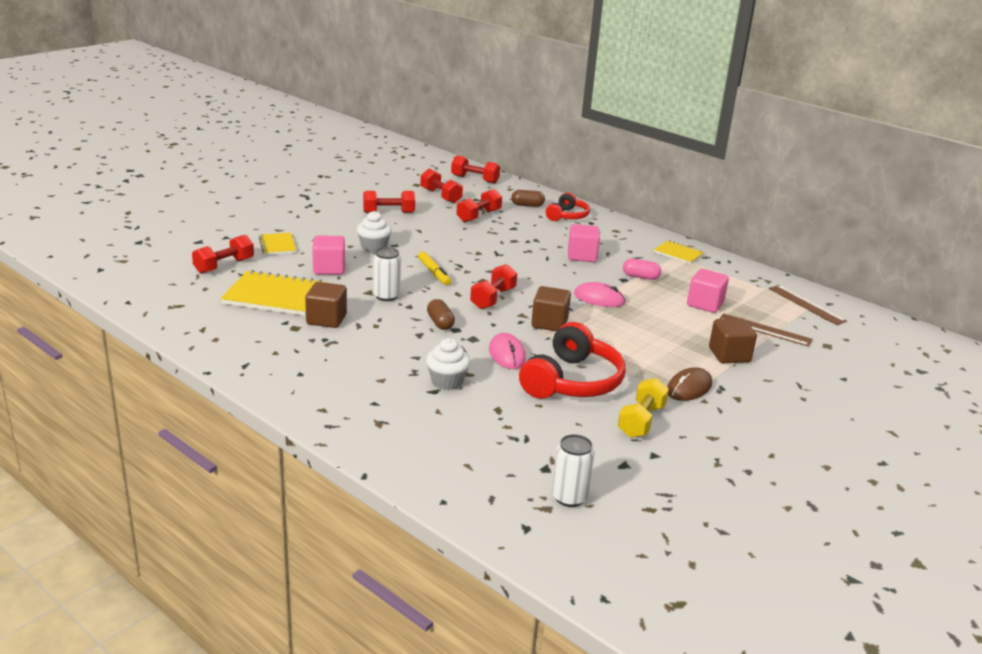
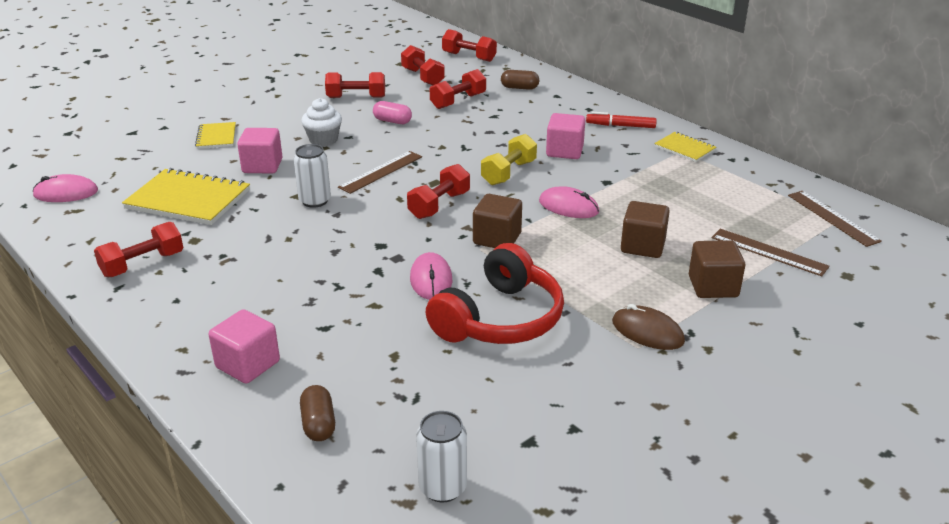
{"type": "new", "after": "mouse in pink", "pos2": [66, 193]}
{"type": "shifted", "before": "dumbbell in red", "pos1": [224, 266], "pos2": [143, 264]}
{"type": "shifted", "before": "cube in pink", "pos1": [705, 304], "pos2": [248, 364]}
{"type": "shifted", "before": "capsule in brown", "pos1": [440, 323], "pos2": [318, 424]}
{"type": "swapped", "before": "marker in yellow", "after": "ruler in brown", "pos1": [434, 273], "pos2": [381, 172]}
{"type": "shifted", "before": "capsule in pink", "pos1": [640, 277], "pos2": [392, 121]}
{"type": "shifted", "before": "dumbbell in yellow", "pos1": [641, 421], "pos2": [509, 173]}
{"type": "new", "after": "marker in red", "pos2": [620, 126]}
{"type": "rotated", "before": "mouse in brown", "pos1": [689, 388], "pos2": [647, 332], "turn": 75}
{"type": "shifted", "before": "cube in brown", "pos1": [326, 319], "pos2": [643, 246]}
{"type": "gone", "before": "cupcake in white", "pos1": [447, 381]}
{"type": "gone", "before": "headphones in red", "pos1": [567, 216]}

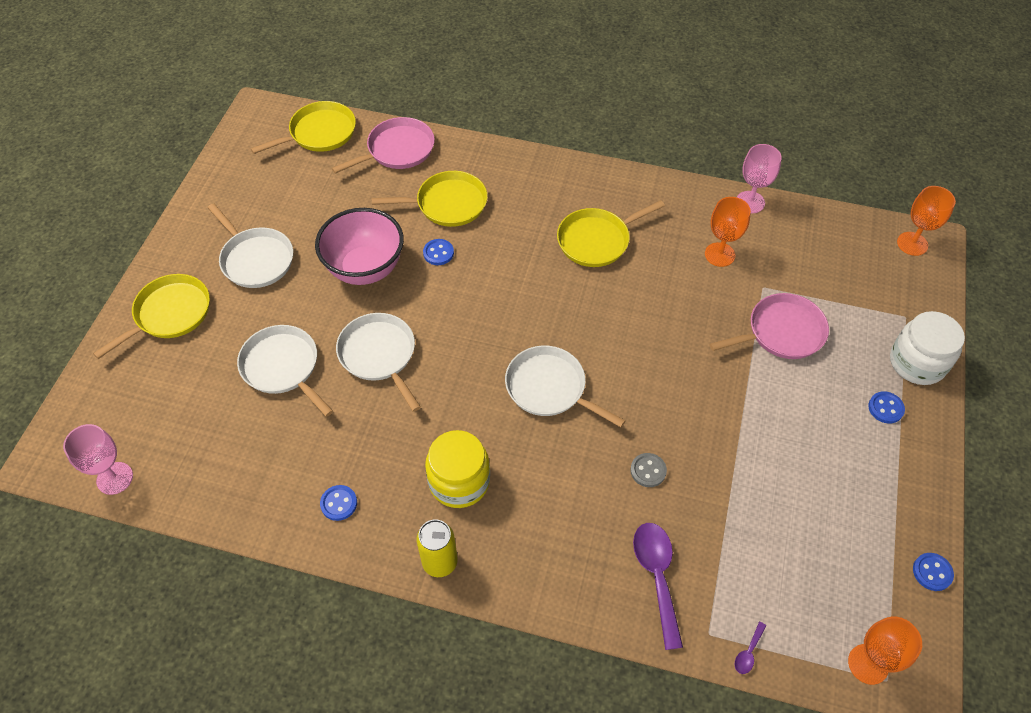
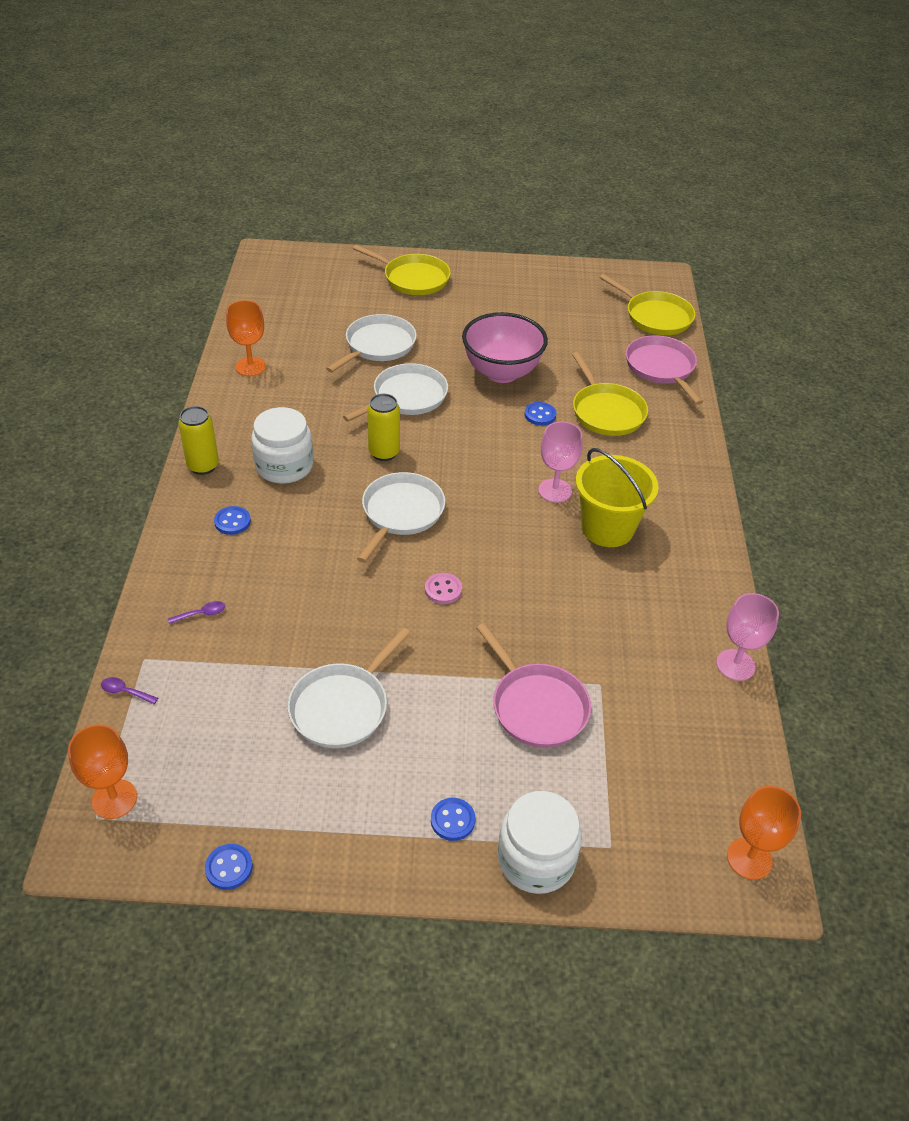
{"type": "scaled", "before": "spoon in purple", "pos1": [657, 577], "pos2": [201, 614], "scale": 0.44}
{"type": "shifted", "before": "button in blue", "pos1": [339, 503], "pos2": [232, 522]}
{"type": "shifted", "before": "goblet in orange", "pos1": [719, 254], "pos2": [250, 367]}
{"type": "repainted", "before": "jar in yellow", "after": "jar in white", "pos1": [459, 481], "pos2": [284, 466]}
{"type": "shifted", "before": "pan in white", "pos1": [256, 259], "pos2": [342, 707]}
{"type": "new", "after": "can in yellow", "pos2": [384, 452]}
{"type": "new", "after": "button in pink", "pos2": [443, 590]}
{"type": "shifted", "before": "goblet in pink", "pos1": [114, 478], "pos2": [555, 490]}
{"type": "swapped", "before": "pan in yellow", "after": "bucket in yellow", "pos1": [596, 240], "pos2": [607, 528]}
{"type": "rotated", "before": "pan in pink", "pos1": [397, 150], "pos2": [661, 368], "turn": -150}
{"type": "gone", "before": "button in grey", "pos1": [648, 471]}

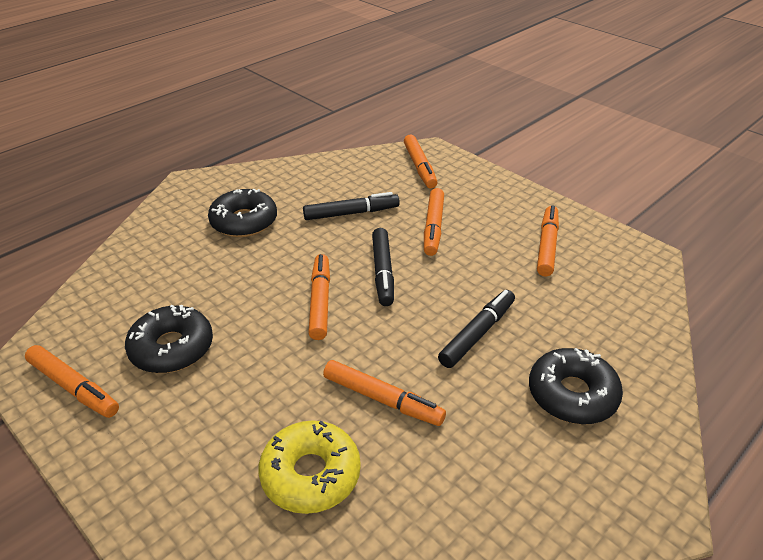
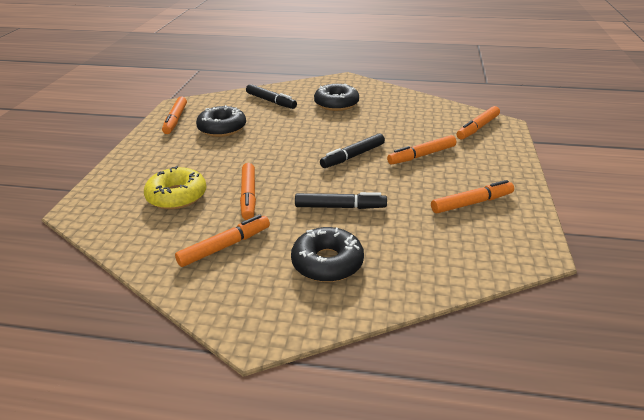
{"type": "shifted", "before": "marker in orange", "pos1": [320, 301], "pos2": [225, 246]}
{"type": "shifted", "before": "marker in black", "pos1": [351, 213], "pos2": [271, 101]}

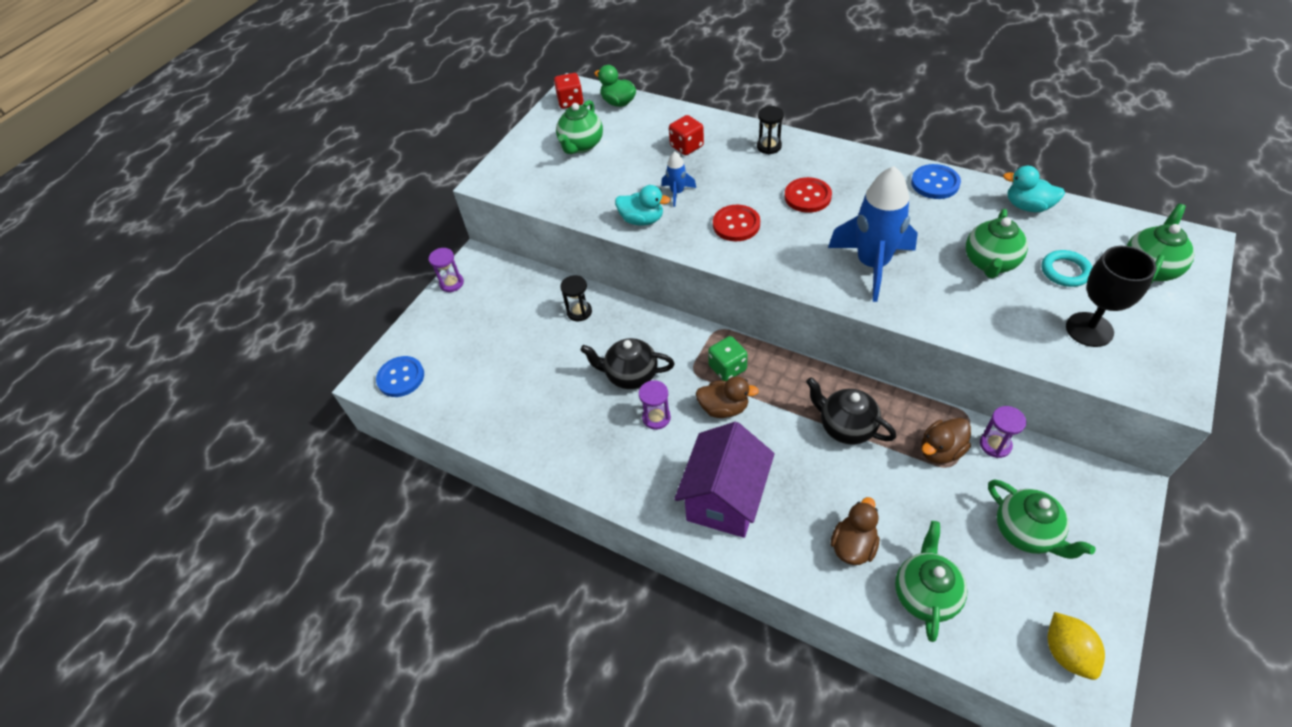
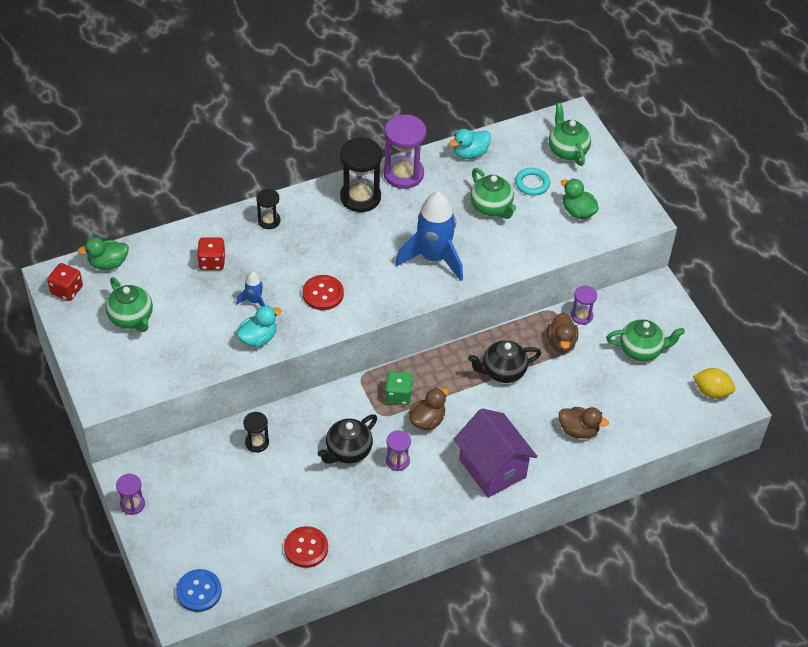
{"type": "shifted", "before": "button in red", "pos1": [807, 196], "pos2": [306, 548]}
{"type": "new", "after": "hourglass in black", "pos2": [360, 197]}
{"type": "swapped", "before": "button in blue", "after": "hourglass in purple", "pos1": [935, 183], "pos2": [403, 174]}
{"type": "rotated", "before": "duck in brown", "pos1": [853, 545], "pos2": [578, 430], "turn": 135}
{"type": "swapped", "before": "goblet in black", "after": "duck in green", "pos1": [1089, 329], "pos2": [578, 211]}
{"type": "gone", "before": "teapot in green", "pos1": [925, 594]}

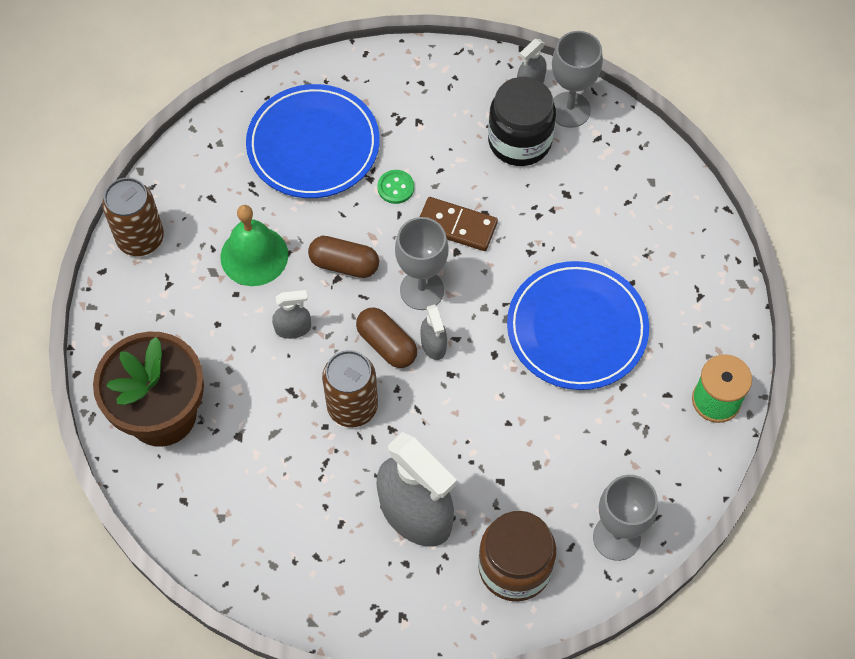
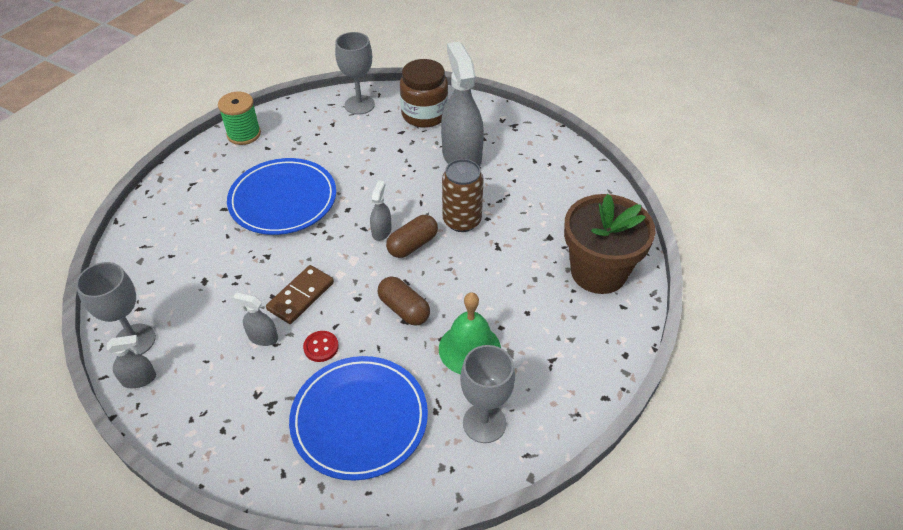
{"type": "shifted", "before": "spray bottle in grey", "pos1": [293, 328], "pos2": [263, 337]}
{"type": "rotated", "before": "domino in brown", "pos1": [456, 226], "pos2": [301, 296], "turn": 75}
{"type": "repainted", "before": "button in green", "after": "button in red", "pos1": [395, 187], "pos2": [321, 347]}
{"type": "rotated", "before": "capsule in brown", "pos1": [387, 344], "pos2": [412, 245], "turn": 60}
{"type": "shifted", "before": "goblet in grey", "pos1": [422, 290], "pos2": [484, 423]}
{"type": "gone", "before": "can in brown", "pos1": [140, 239]}
{"type": "gone", "before": "jar in black", "pos1": [519, 141]}

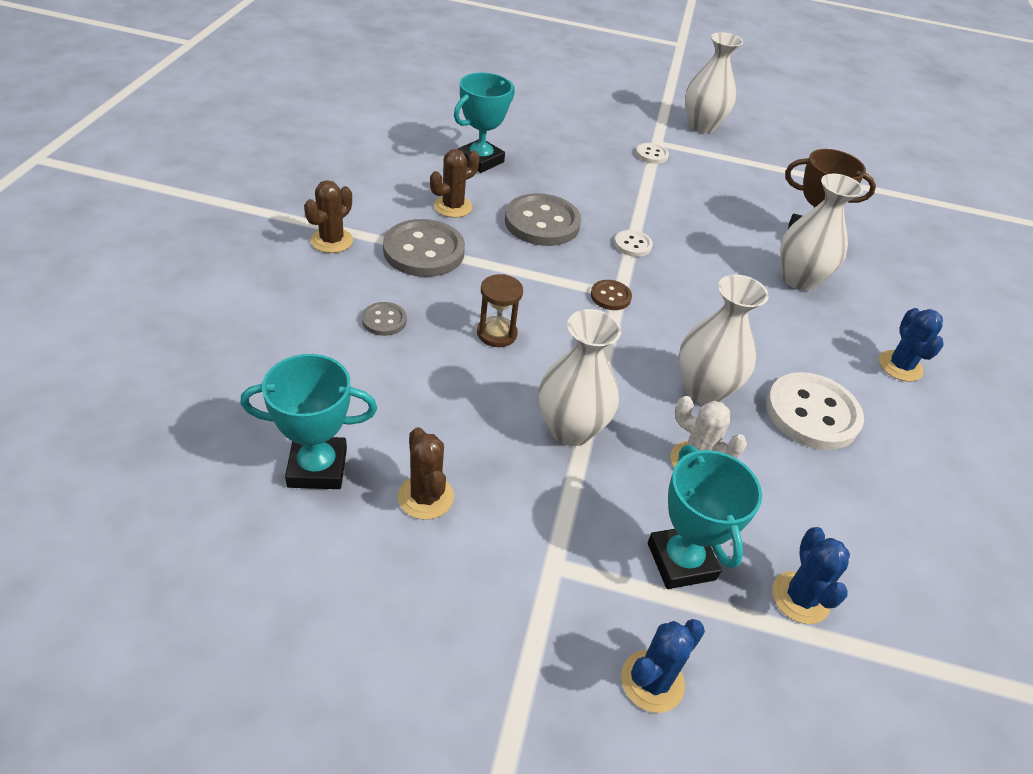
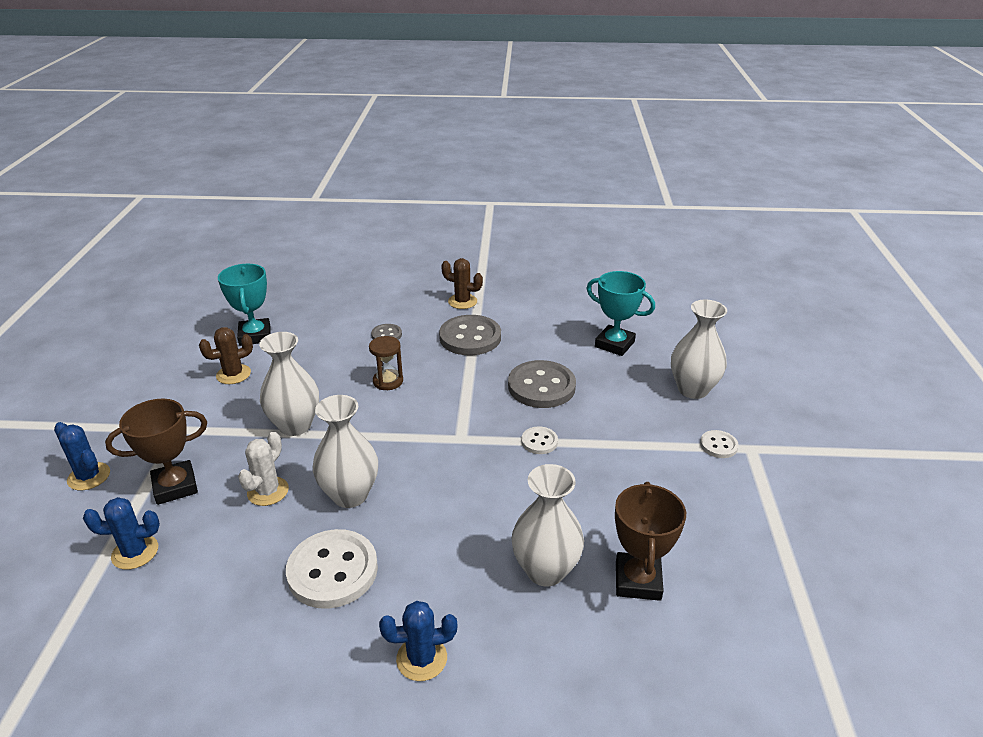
{"type": "repainted", "before": "trophy in turquoise", "after": "trophy in brown", "pos1": [681, 561], "pos2": [175, 486]}
{"type": "shifted", "before": "vase in white", "pos1": [701, 126], "pos2": [693, 389]}
{"type": "gone", "before": "cactus in brown", "pos1": [453, 207]}
{"type": "gone", "before": "button in brown", "pos1": [610, 296]}

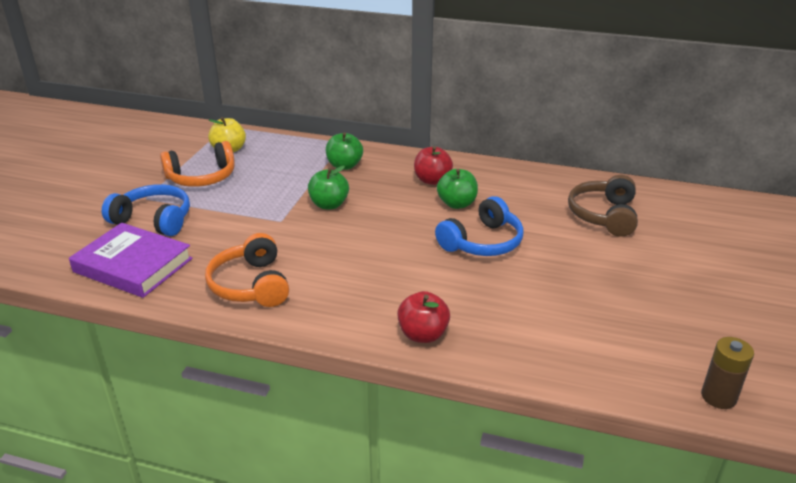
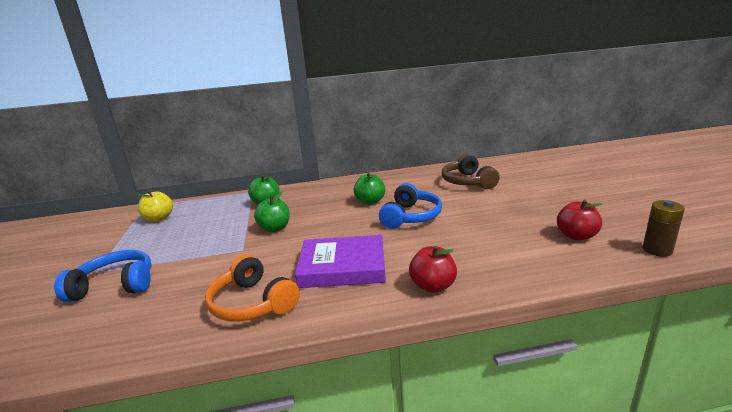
{"type": "shifted", "before": "book in purple", "pos1": [133, 265], "pos2": [343, 266]}
{"type": "shifted", "before": "apple in red", "pos1": [432, 180], "pos2": [576, 236]}
{"type": "gone", "before": "headphones in orange", "pos1": [202, 177]}

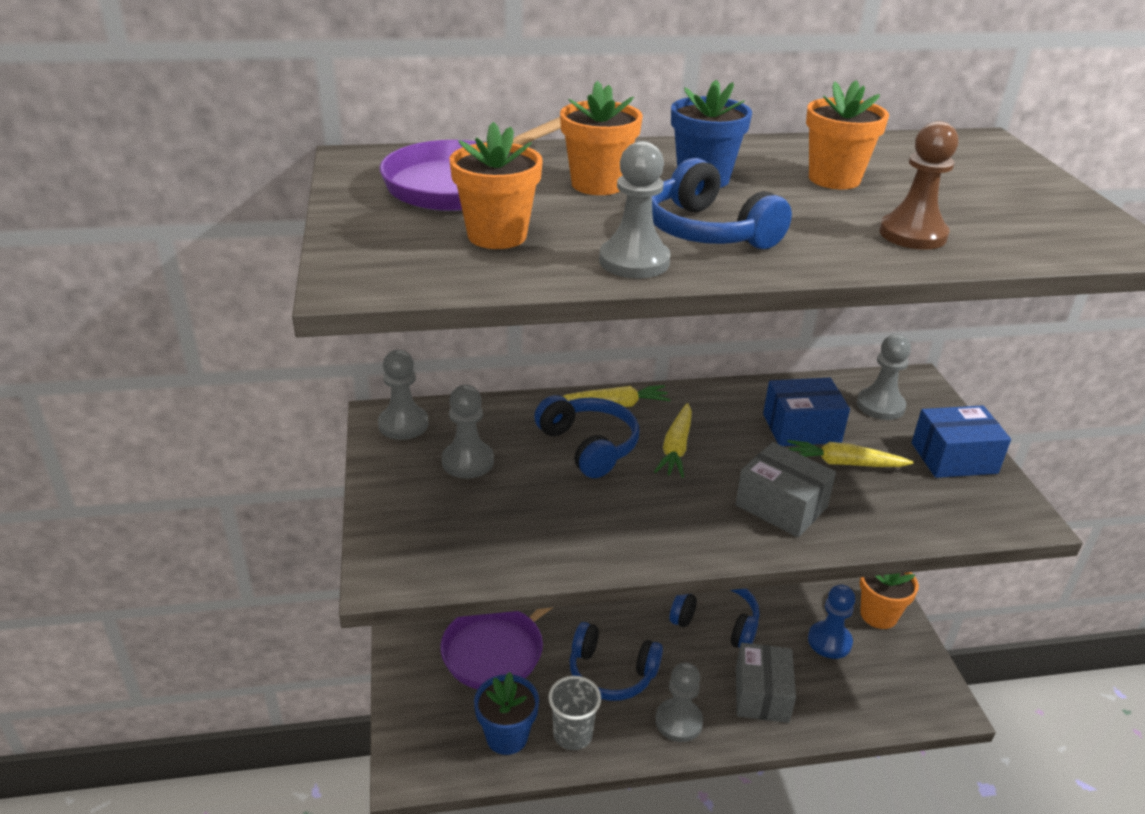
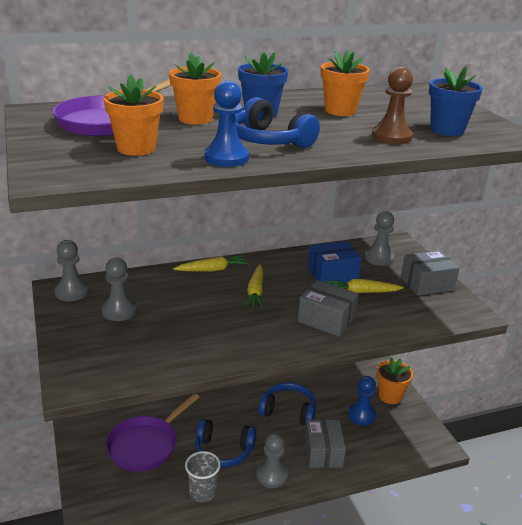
{"type": "repainted", "before": "pawn in grey", "after": "pawn in blue", "pos1": [634, 261], "pos2": [226, 158]}
{"type": "repainted", "before": "box in blue", "after": "box in grey", "pos1": [954, 458], "pos2": [427, 284]}
{"type": "shifted", "before": "flower pot in blue", "pos1": [507, 736], "pos2": [447, 130]}
{"type": "gone", "before": "headphones in blue", "pos1": [589, 446]}

